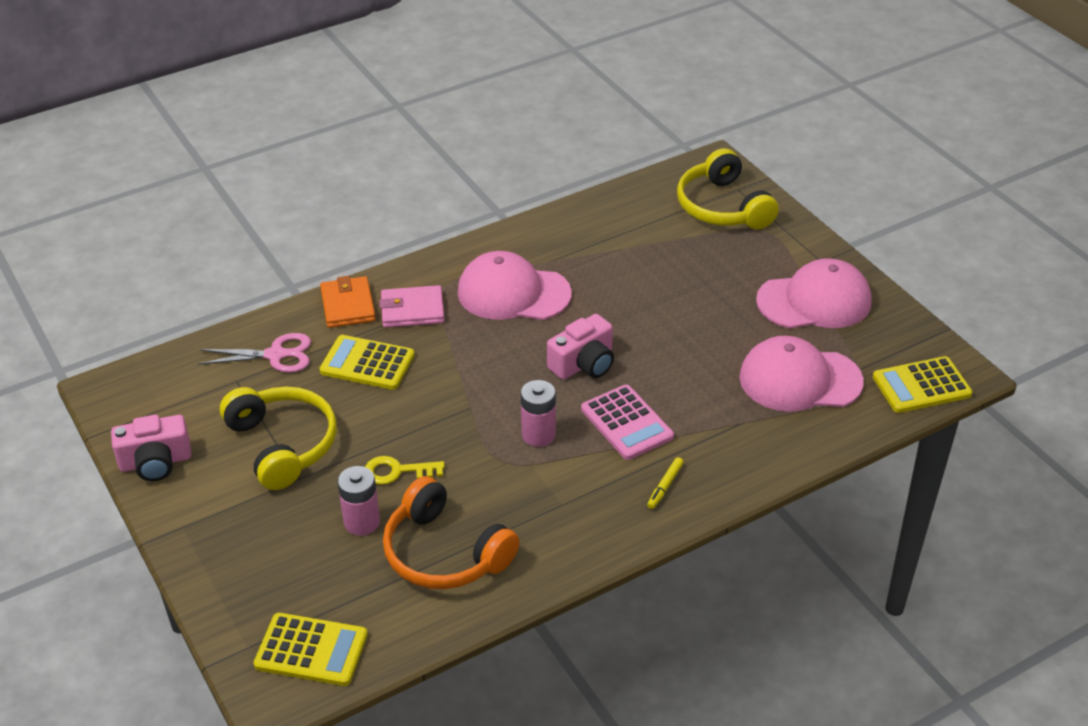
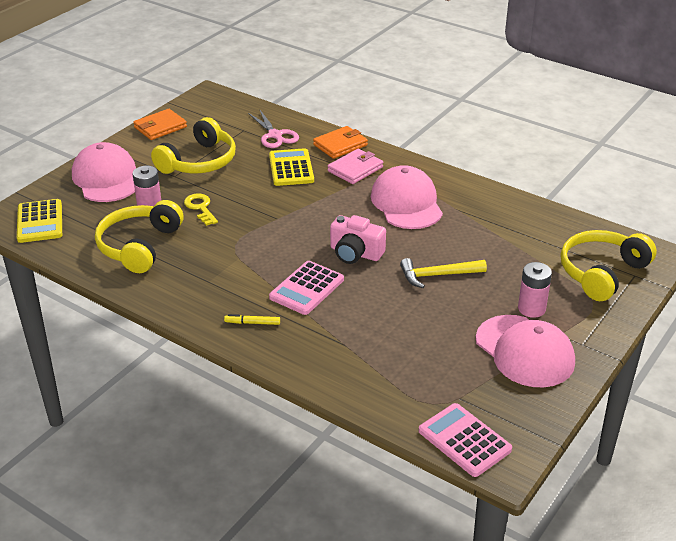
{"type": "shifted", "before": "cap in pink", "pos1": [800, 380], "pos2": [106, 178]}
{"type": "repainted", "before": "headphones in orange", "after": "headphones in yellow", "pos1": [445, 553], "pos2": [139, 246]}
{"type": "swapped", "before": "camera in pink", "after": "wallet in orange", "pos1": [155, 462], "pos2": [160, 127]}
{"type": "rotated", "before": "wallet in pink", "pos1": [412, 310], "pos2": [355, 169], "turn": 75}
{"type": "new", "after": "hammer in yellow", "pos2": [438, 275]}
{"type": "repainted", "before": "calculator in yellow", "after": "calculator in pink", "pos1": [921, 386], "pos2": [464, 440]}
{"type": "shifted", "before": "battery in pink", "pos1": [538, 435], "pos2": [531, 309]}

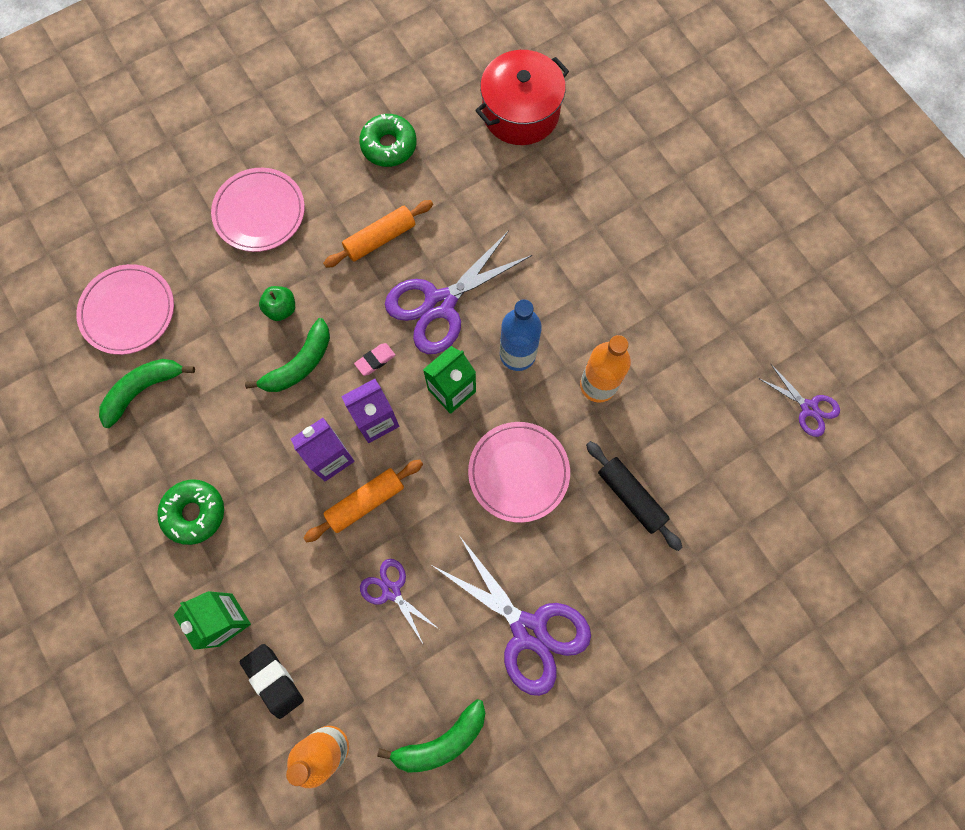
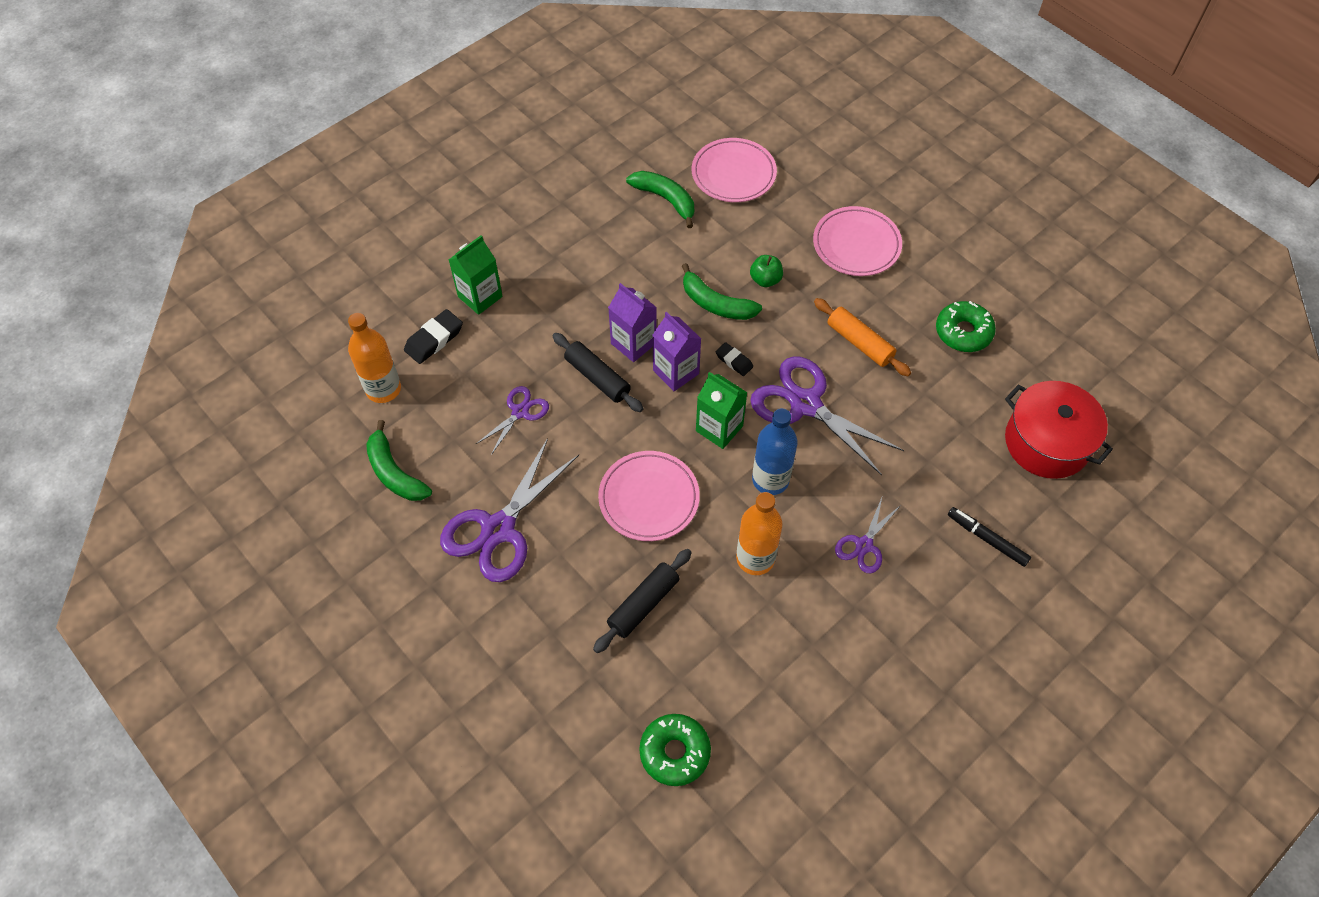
{"type": "repainted", "before": "rolling pin in orange", "after": "rolling pin in black", "pos1": [365, 502], "pos2": [597, 378]}
{"type": "shifted", "before": "donut in green", "pos1": [194, 513], "pos2": [675, 752]}
{"type": "repainted", "before": "eraser in pink", "after": "eraser in black", "pos1": [375, 360], "pos2": [734, 361]}
{"type": "shifted", "before": "scissors in purple", "pos1": [808, 408], "pos2": [864, 545]}
{"type": "new", "after": "marker in black", "pos2": [987, 539]}

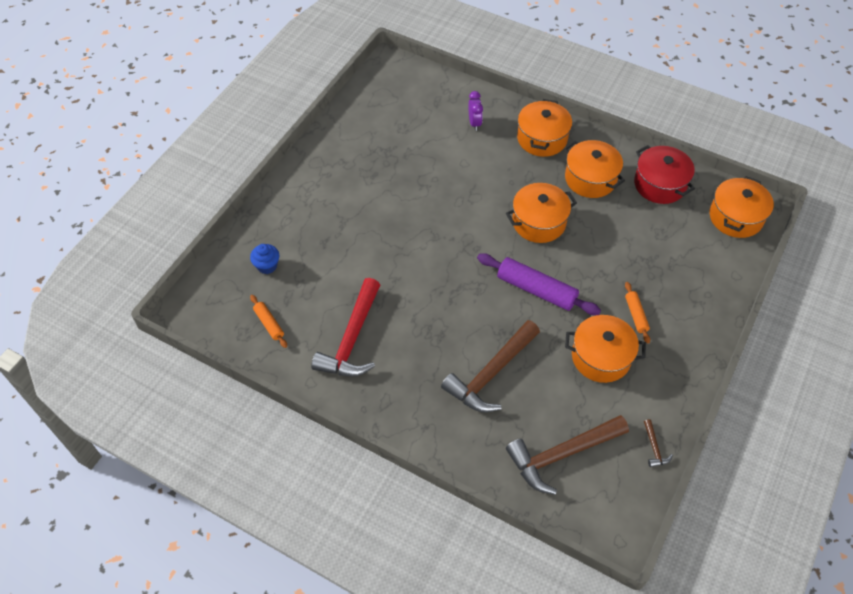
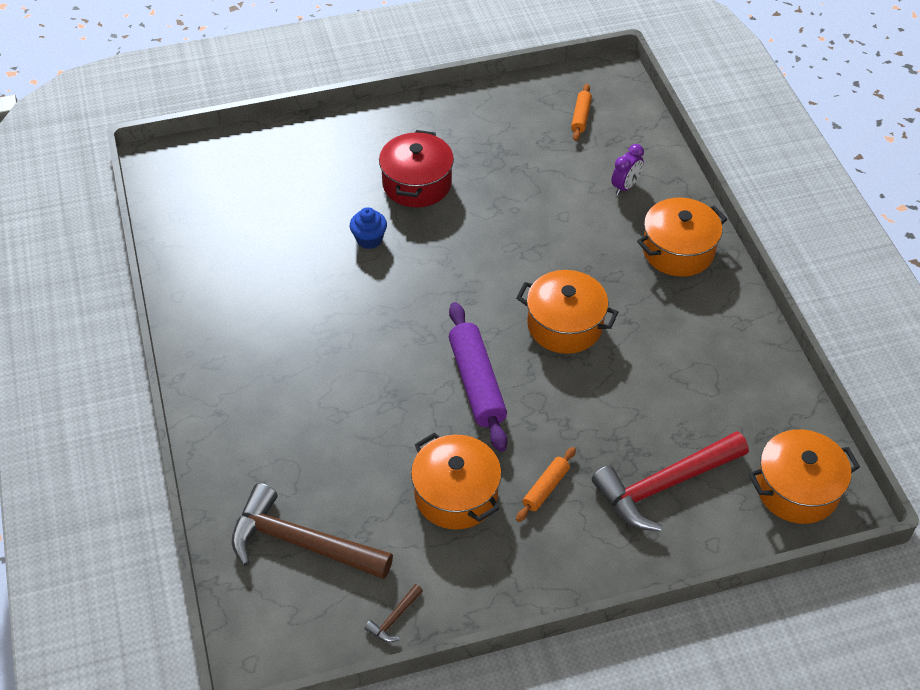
{"type": "shifted", "before": "cupcake in blue", "pos1": [267, 266], "pos2": [369, 239]}
{"type": "shifted", "before": "pot in red", "pos1": [660, 184], "pos2": [417, 184]}
{"type": "shifted", "before": "rolling pin in orange", "pos1": [269, 324], "pos2": [581, 117]}
{"type": "shifted", "before": "hammer in red", "pos1": [352, 339], "pos2": [665, 485]}
{"type": "gone", "before": "hammer in brown", "pos1": [491, 374]}
{"type": "gone", "before": "pot in orange", "pos1": [590, 179]}

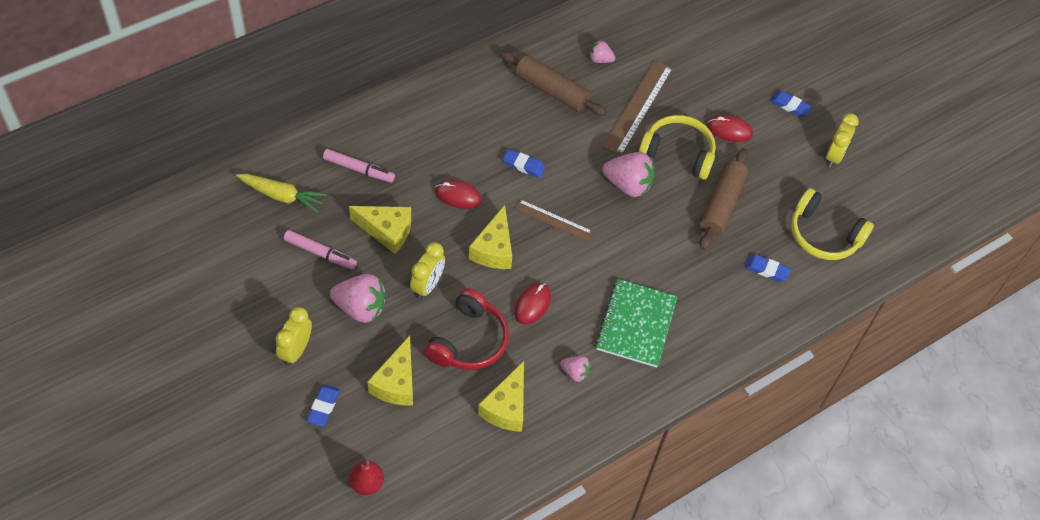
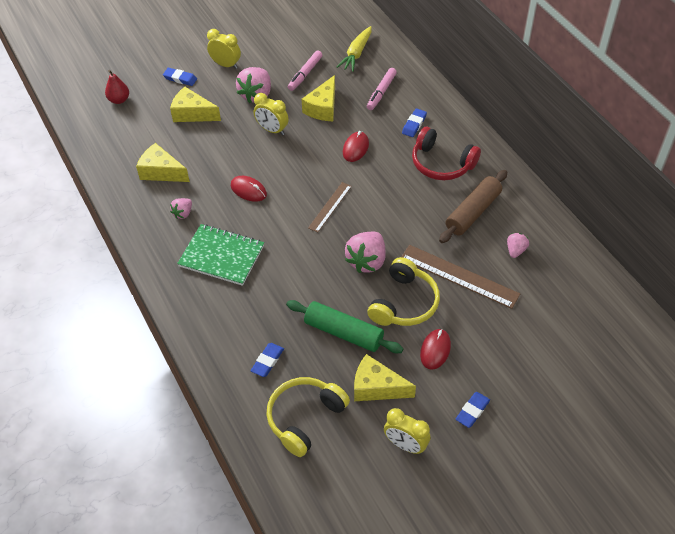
{"type": "repainted", "before": "rolling pin in brown", "after": "rolling pin in green", "pos1": [721, 204], "pos2": [343, 332]}
{"type": "shifted", "before": "cheese in yellow", "pos1": [494, 249], "pos2": [376, 387]}
{"type": "shifted", "before": "eraser in blue", "pos1": [523, 165], "pos2": [414, 125]}
{"type": "shifted", "before": "headphones in red", "pos1": [469, 341], "pos2": [441, 163]}

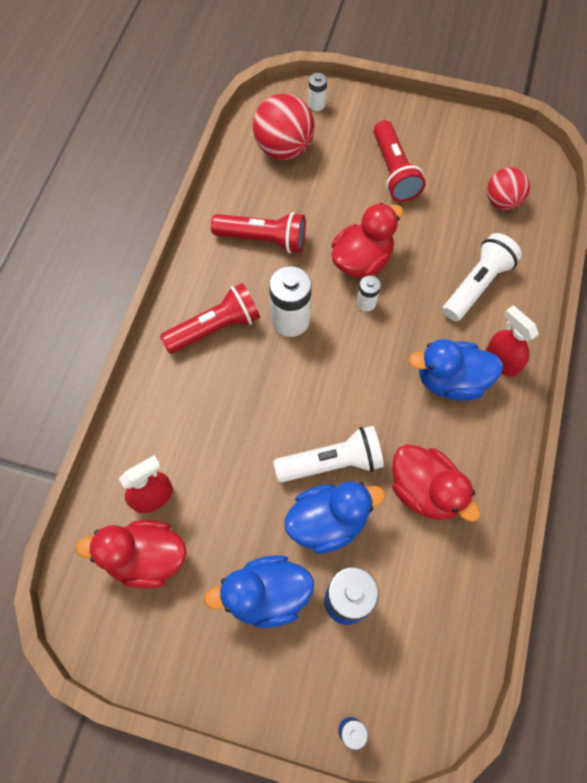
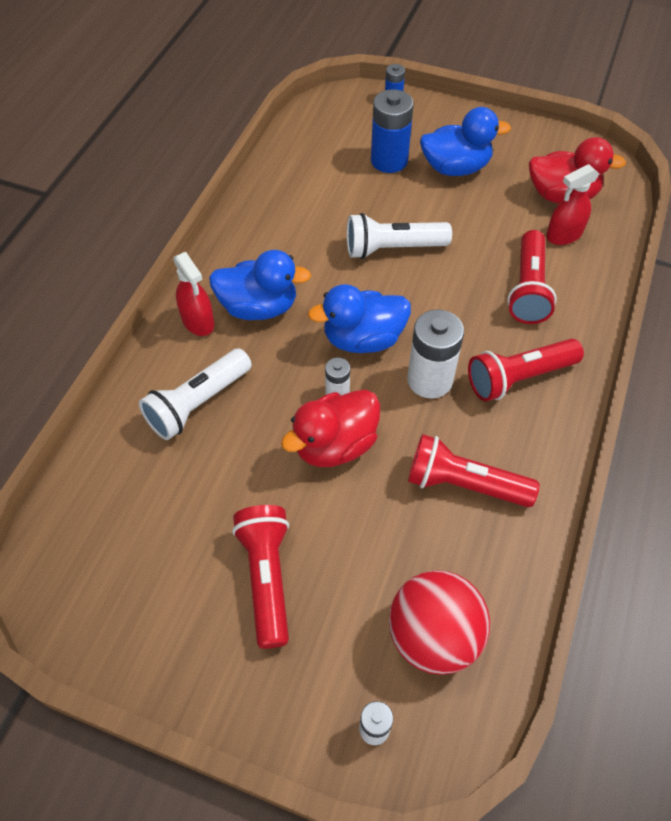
{"type": "shifted", "before": "duck in blue", "pos1": [328, 522], "pos2": [363, 339]}
{"type": "new", "after": "flashlight in red", "pos2": [528, 289]}
{"type": "gone", "before": "duck in red", "pos1": [425, 490]}
{"type": "gone", "before": "ball in red", "pos1": [502, 202]}

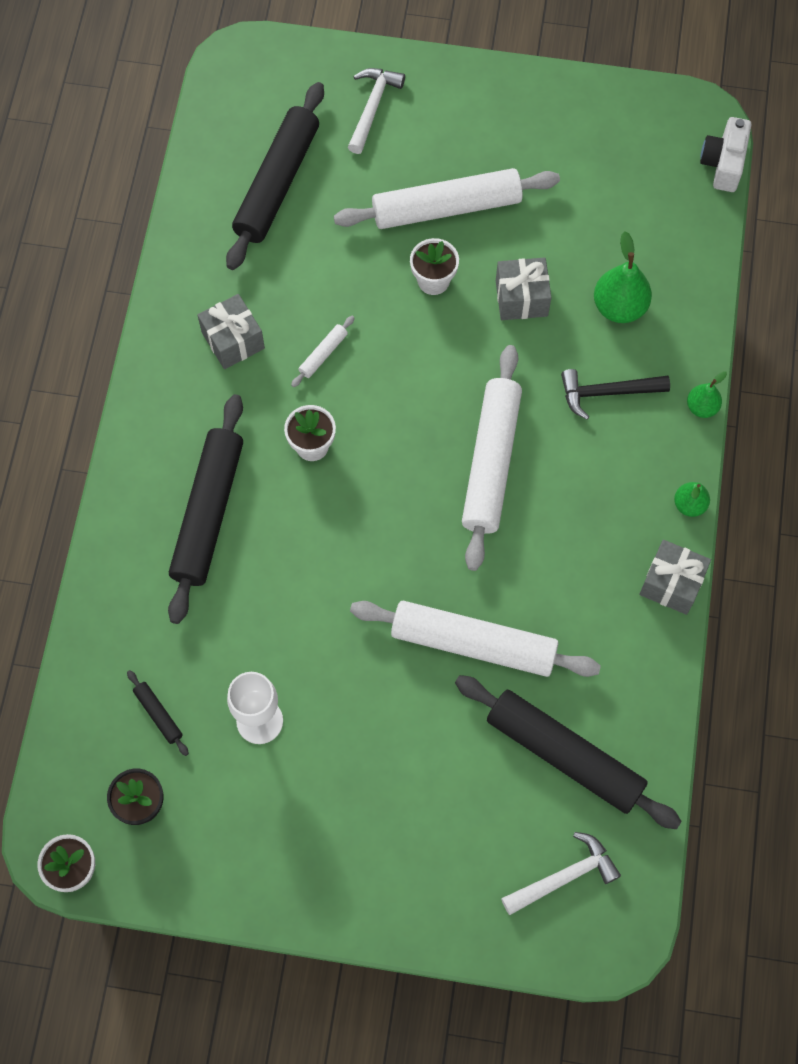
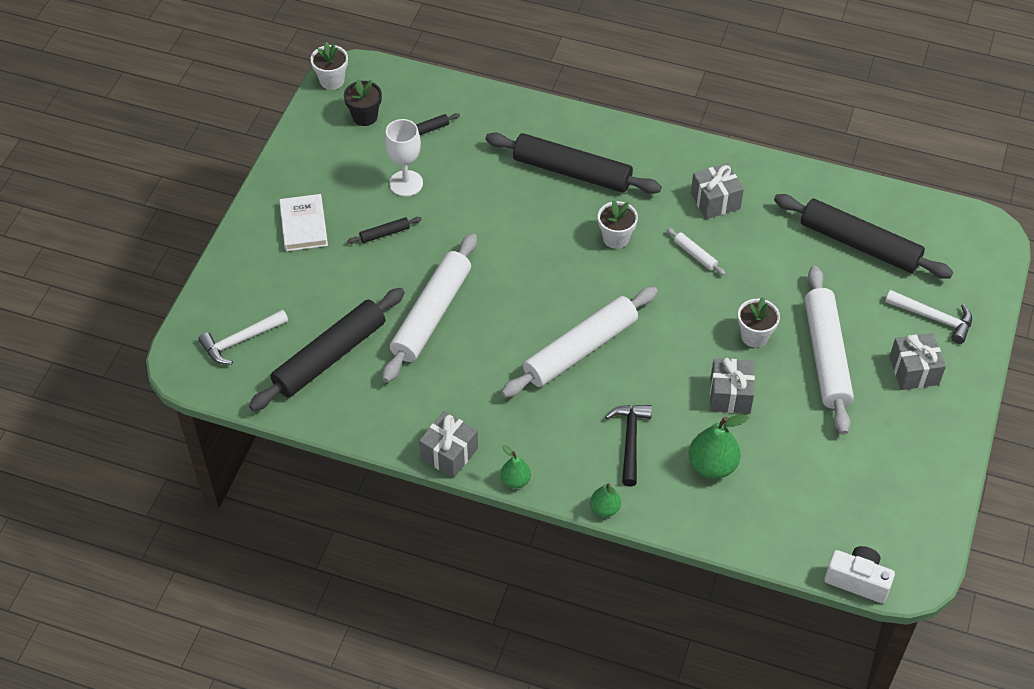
{"type": "rotated", "before": "hammer in white", "pos1": [564, 876], "pos2": [241, 341], "turn": 75}
{"type": "new", "after": "book in white", "pos2": [304, 225]}
{"type": "new", "after": "rolling pin in black", "pos2": [385, 234]}
{"type": "rotated", "before": "rolling pin in white", "pos1": [491, 462], "pos2": [580, 349], "turn": -60}
{"type": "new", "after": "gift in grey", "pos2": [913, 371]}

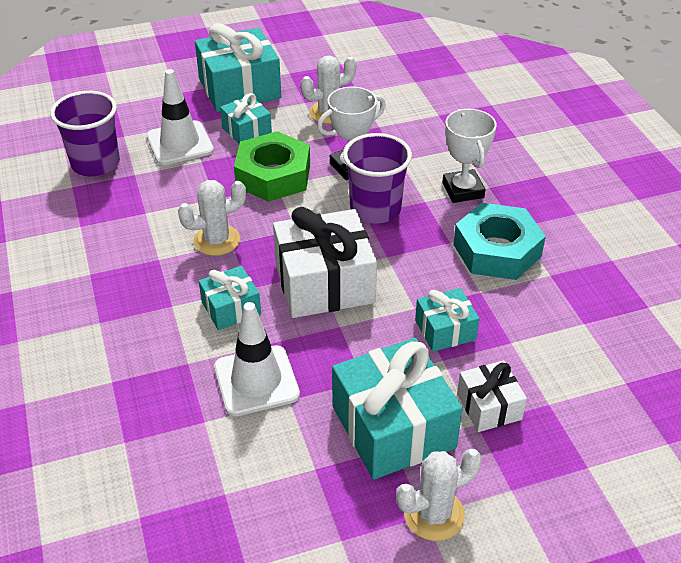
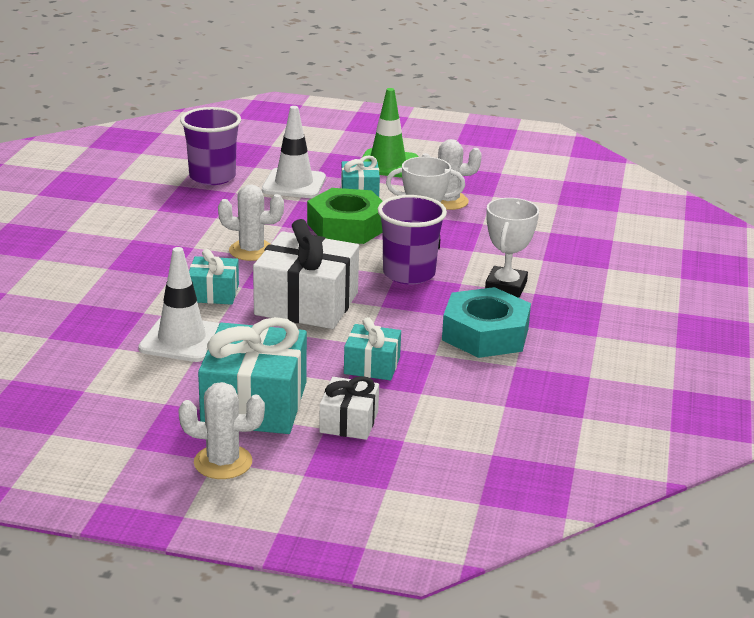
{"type": "swapped", "before": "gift in turquoise", "after": "traffic cone in green", "pos1": [239, 88], "pos2": [387, 164]}

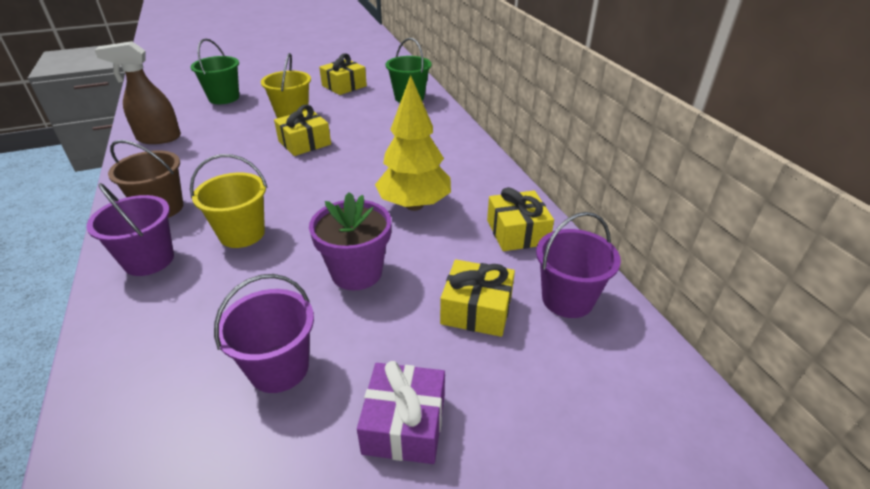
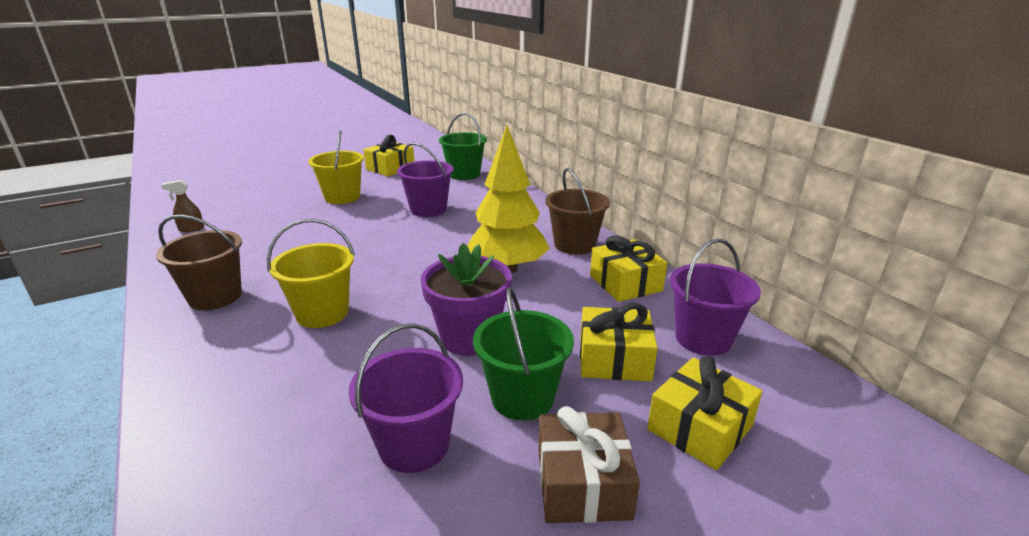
{"type": "scaled", "before": "spray bottle in brown", "pos1": [158, 138], "pos2": [191, 229], "scale": 0.48}
{"type": "shifted", "before": "bucket in purple", "pos1": [149, 260], "pos2": [428, 209]}
{"type": "shifted", "before": "bucket in green", "pos1": [224, 98], "pos2": [522, 397]}
{"type": "repainted", "before": "gift in purple", "after": "gift in brown", "pos1": [404, 424], "pos2": [583, 483]}
{"type": "new", "after": "bucket in brown", "pos2": [574, 245]}
{"type": "shifted", "before": "gift in yellow", "pos1": [304, 143], "pos2": [699, 427]}

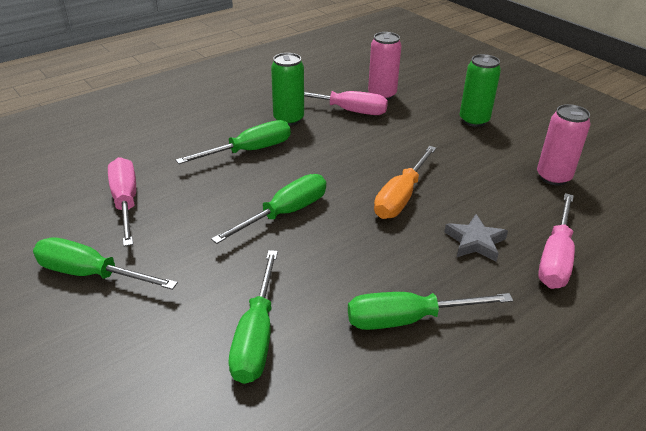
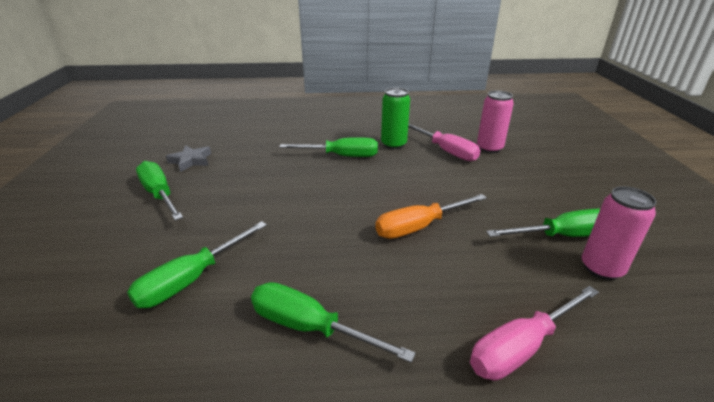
{"type": "shifted", "before": "star in grey", "pos1": [475, 242], "pos2": [191, 161]}
{"type": "shifted", "before": "screwdriver in green", "pos1": [285, 213], "pos2": [563, 236]}
{"type": "gone", "before": "screwdriver in pink", "pos1": [125, 202]}
{"type": "gone", "before": "can in green", "pos1": [474, 120]}

